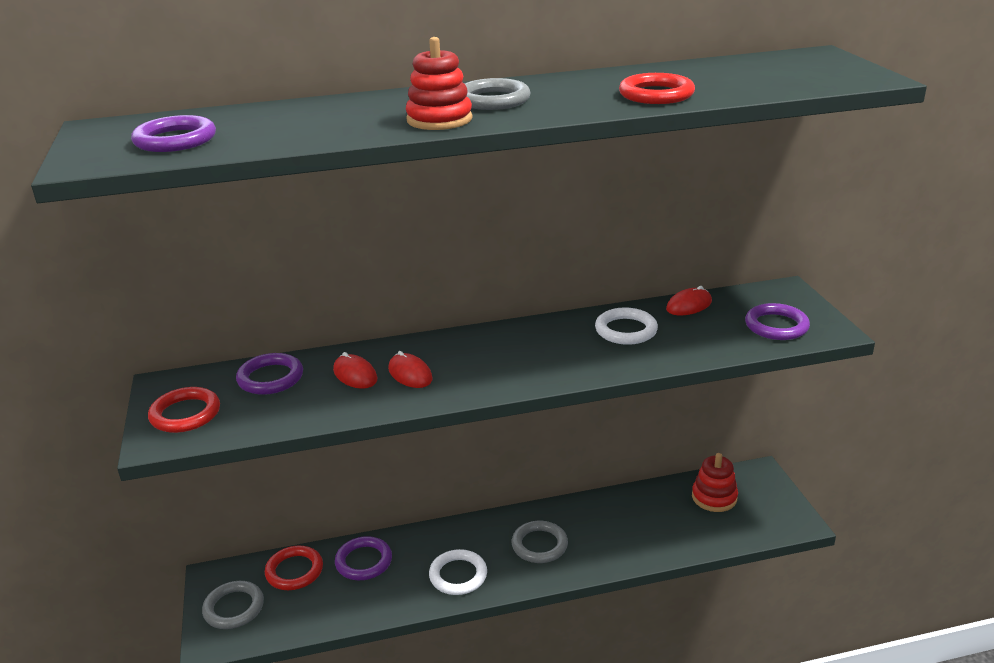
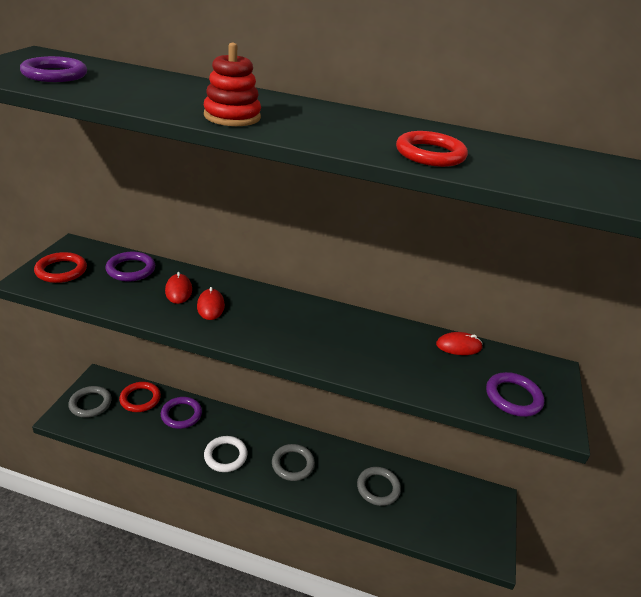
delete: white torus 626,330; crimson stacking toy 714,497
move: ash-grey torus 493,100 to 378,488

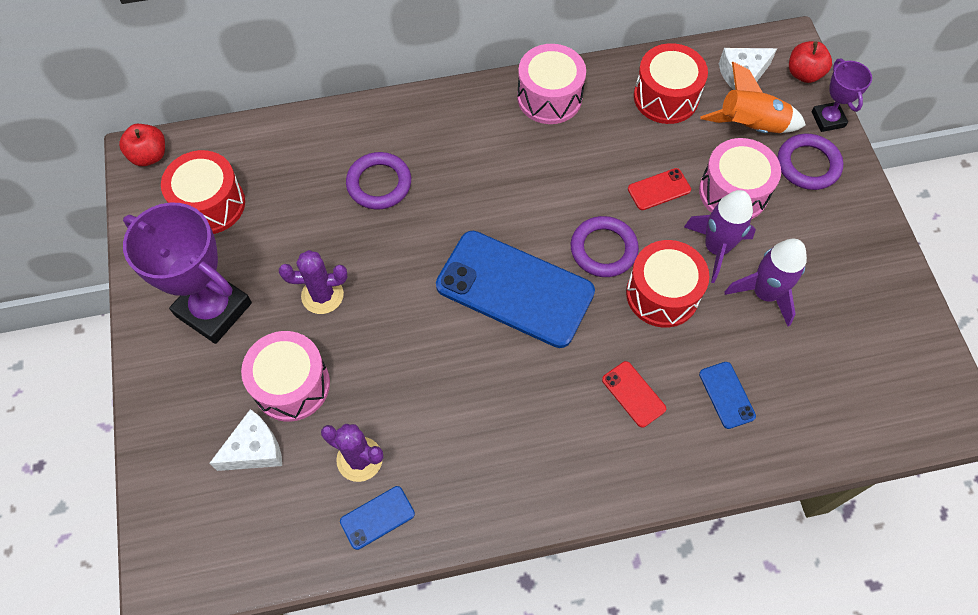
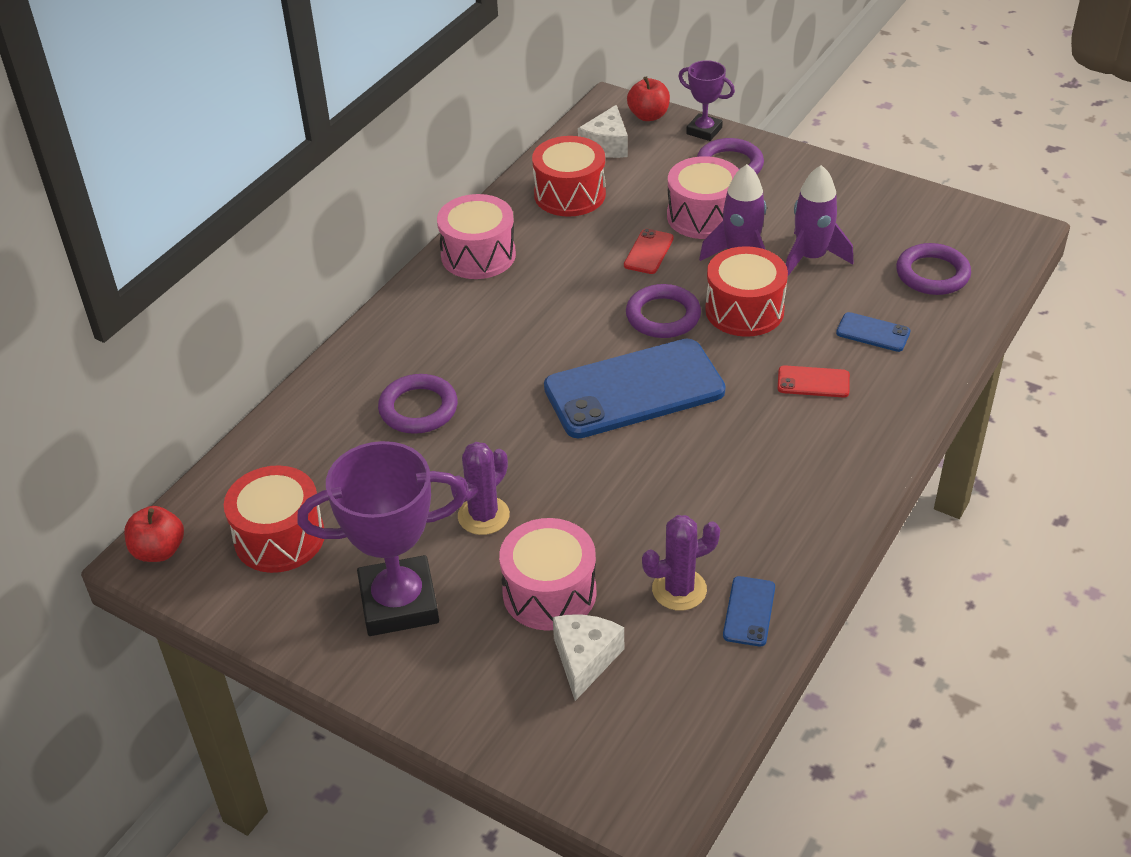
delete: orange toy rocket 750,126
insert: royal purple torus 932,274

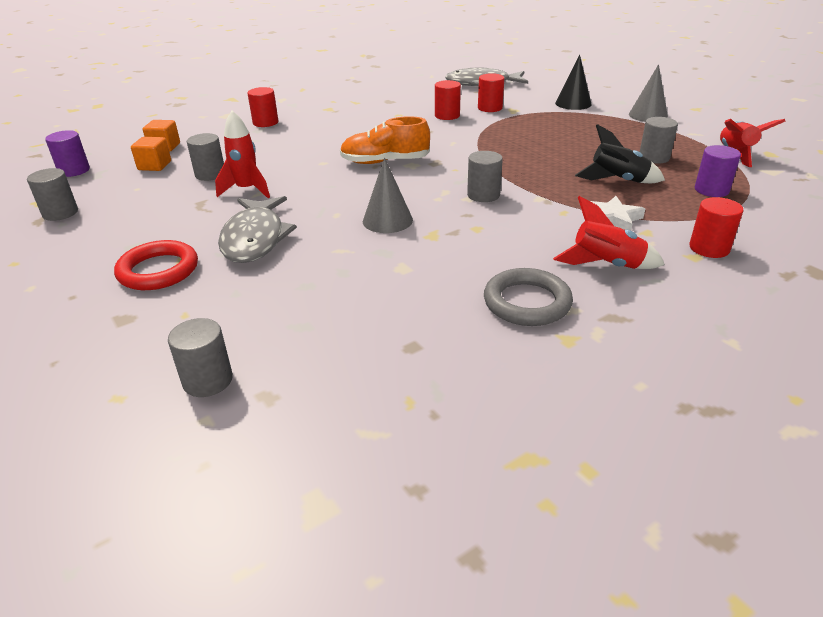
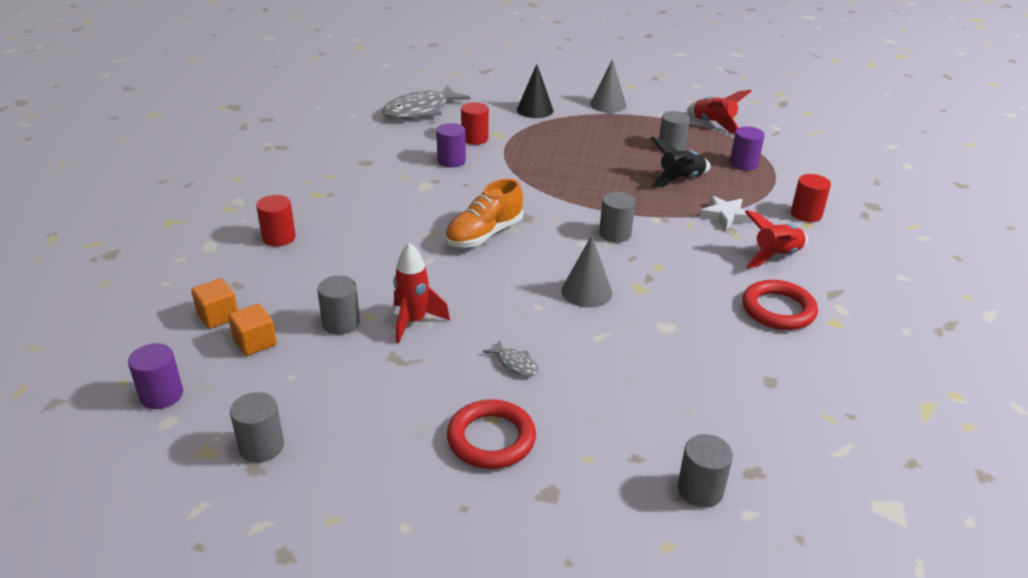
recolor: crimson cylinder shape 447,115 to royal purple cylinder shape 451,161; ash-grey torus 527,302 to crimson torus 778,309
resize: ash-grey fish figure 255,239 = 515,364 x0.44

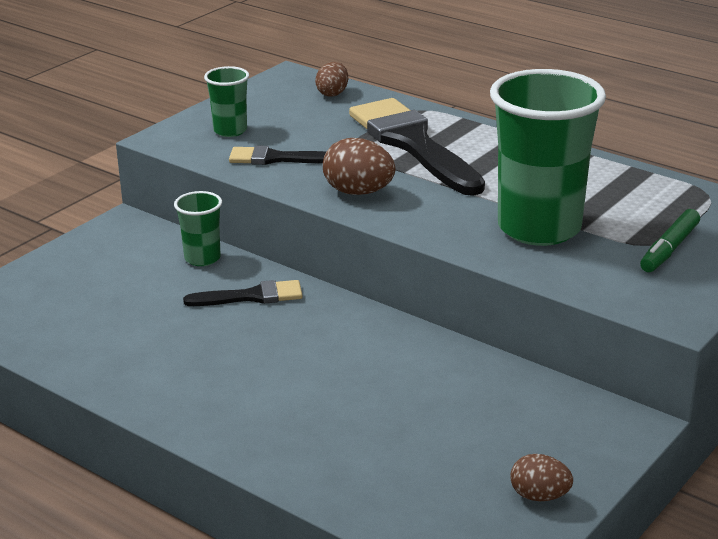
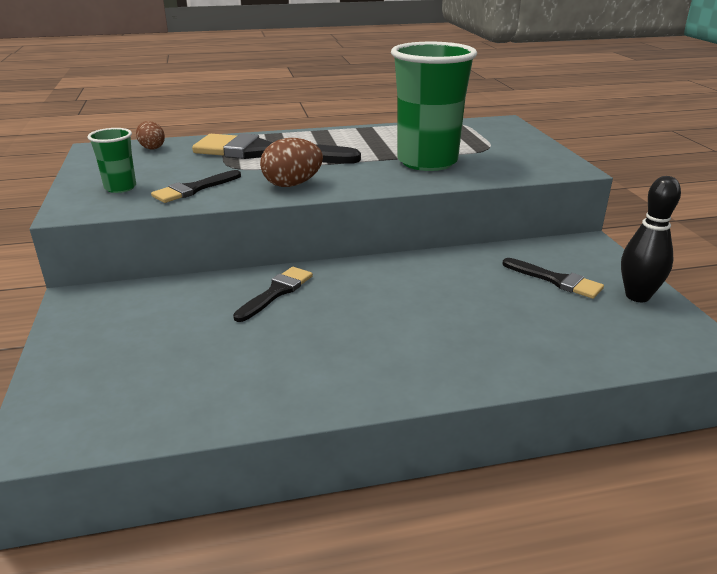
delete: green tumbler 202,258; green felt pen 669,249
insert: jet-black brush 556,280
replace: dark brown toy egg 539,496 to jet-black bowling pin 637,296

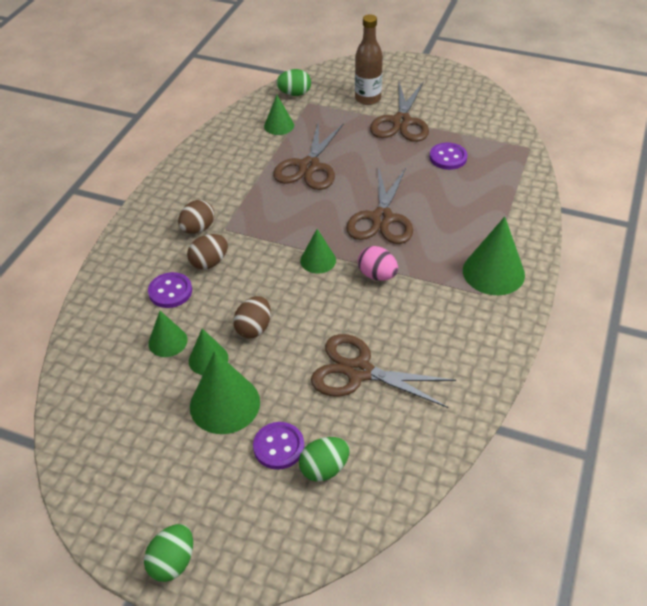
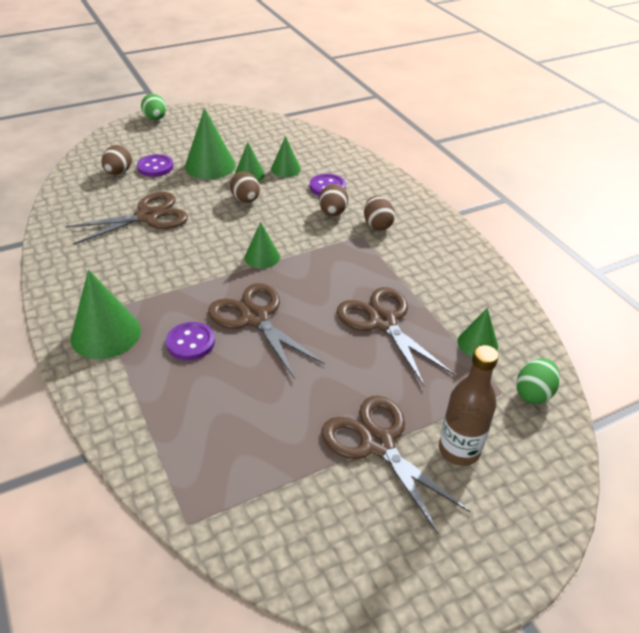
delete: pink toy egg 377,275
move: royal purple shirt button 448,157 to 190,342
recolor: green toy egg 324,468 to dark brown toy egg 118,172

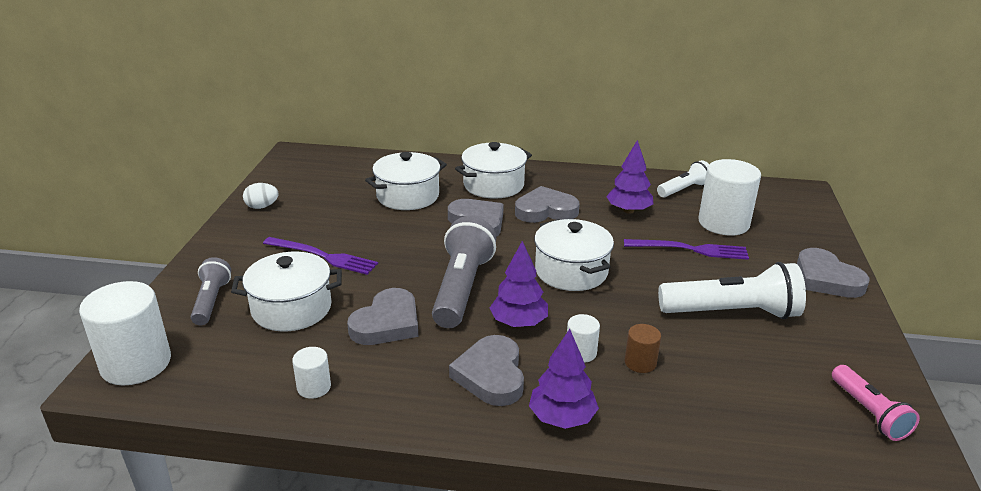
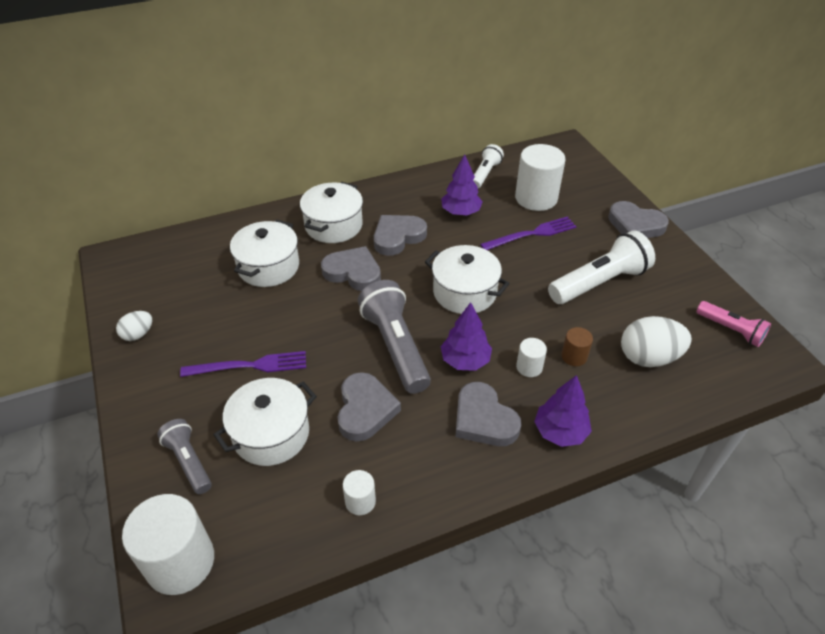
insert: white toy egg 648,357

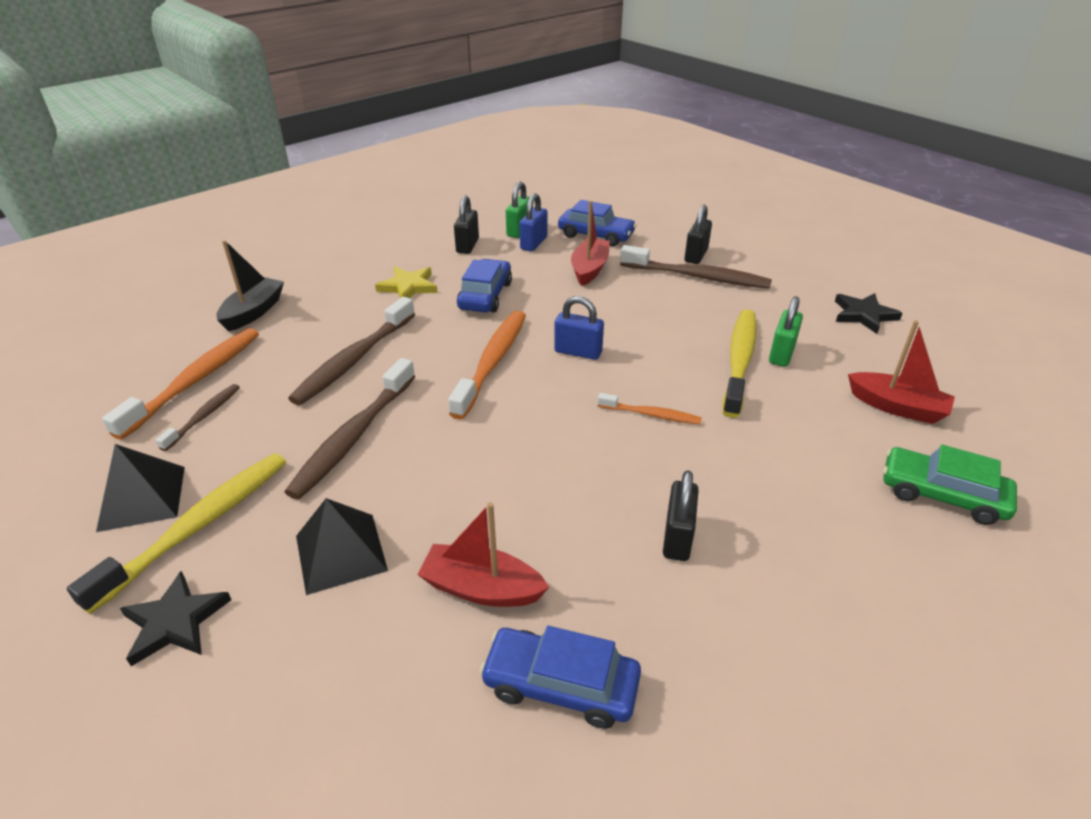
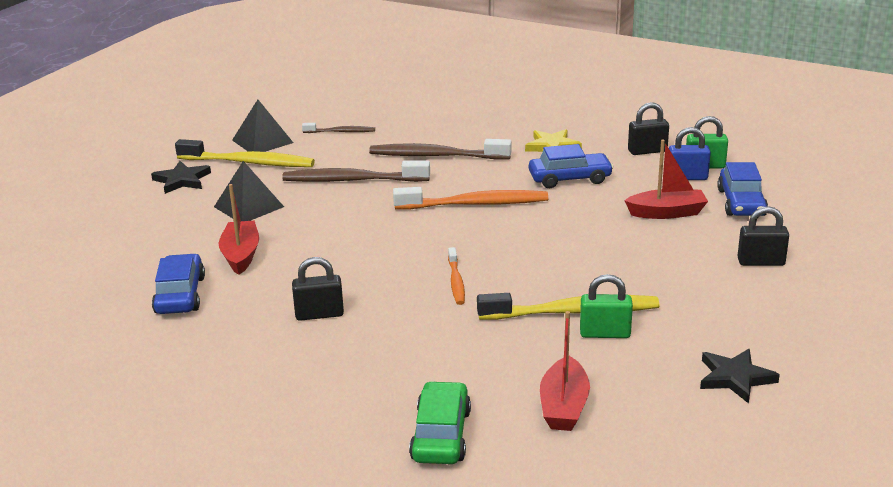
delete: jet-black sailboat 253,312; dark brown dental brush 696,276; cobalt lock 578,352; orange dental brush 194,381

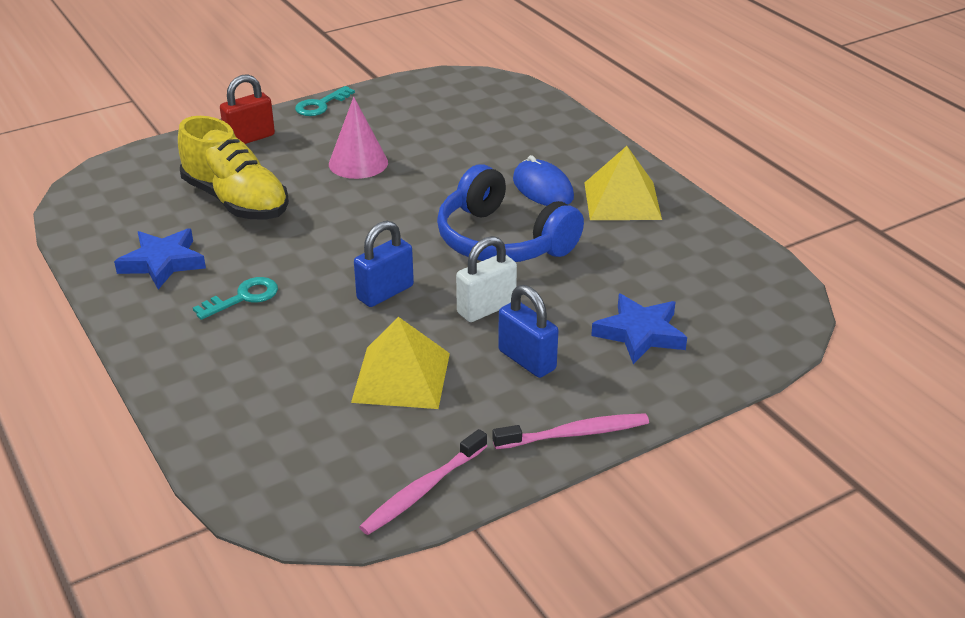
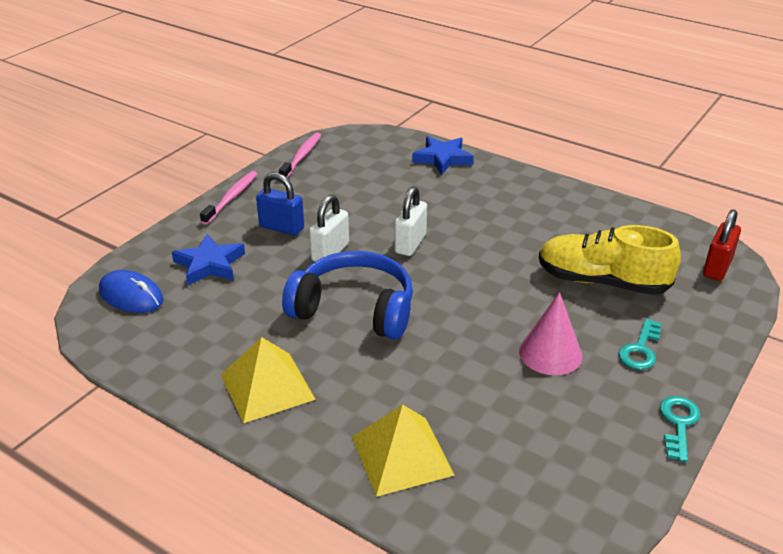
move: crimson lock 250,138 to 717,267; cobalt mouse 542,188 to 131,295; cobalt five-pointed star 162,262 to 443,158; aqua latchkey 243,297 to 640,349; yellow pyramid 401,377 to 401,455
recolor: cobalt lock 385,293 to white lock 410,243
rotate: pink dental brush 575,434 = 231,198 150 degrees clockwise

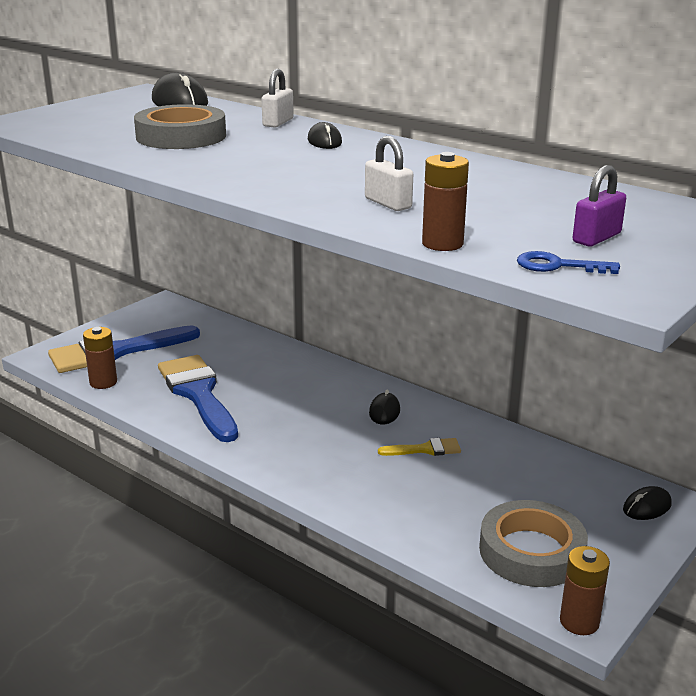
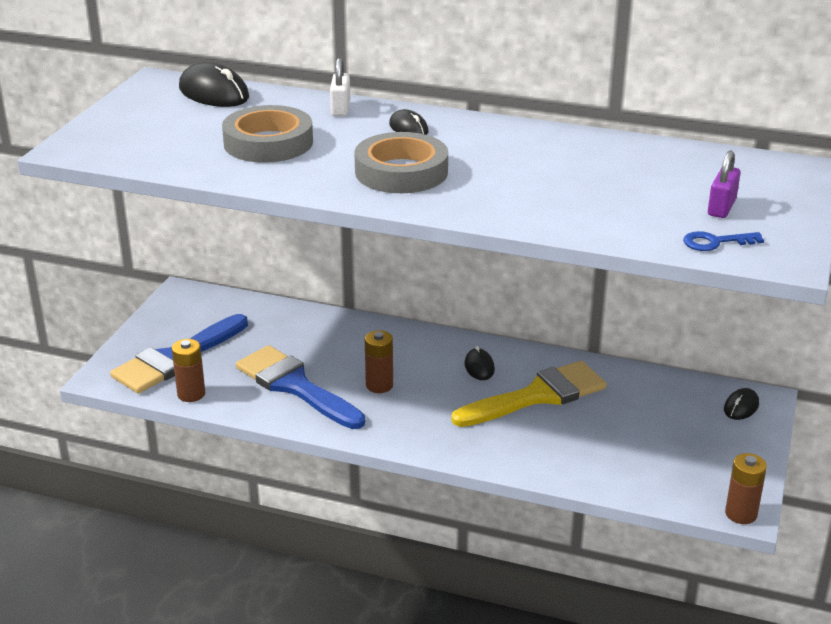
delete: white lock 388,203
move: dark brown AA battery 442,244 to 379,385; ash-grey sticky tape 531,551 to 401,172
resize: yellow brush 425,449 = 537,396 x2.17

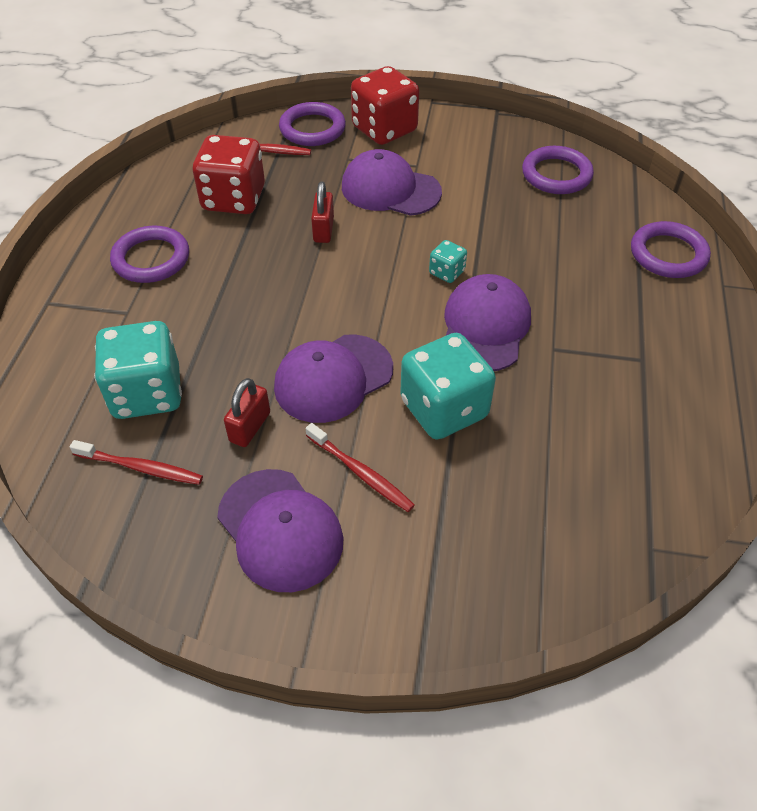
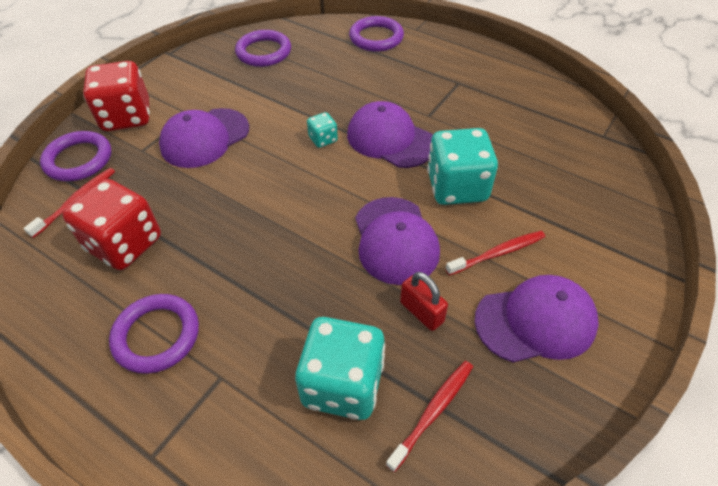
delete: crimson lock 323,230

